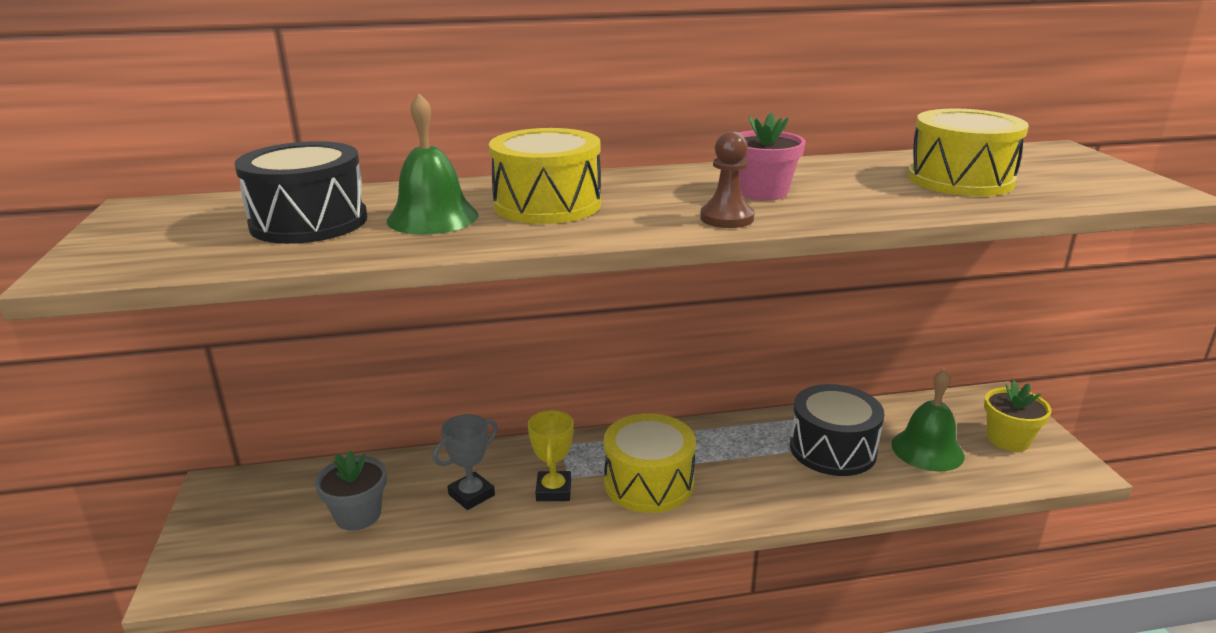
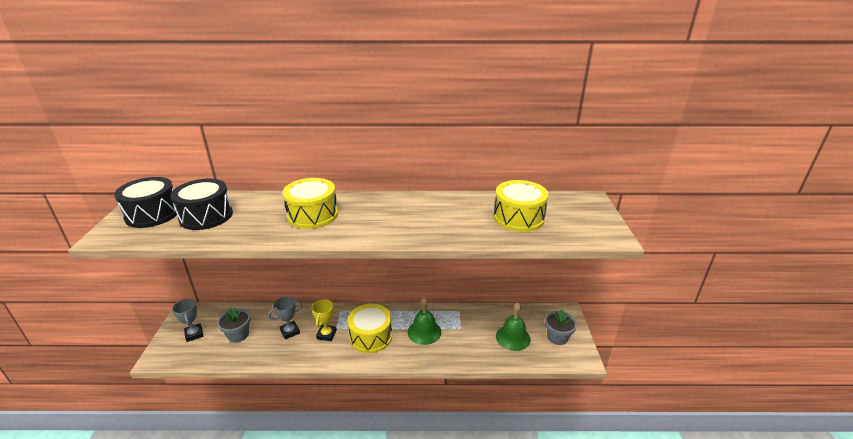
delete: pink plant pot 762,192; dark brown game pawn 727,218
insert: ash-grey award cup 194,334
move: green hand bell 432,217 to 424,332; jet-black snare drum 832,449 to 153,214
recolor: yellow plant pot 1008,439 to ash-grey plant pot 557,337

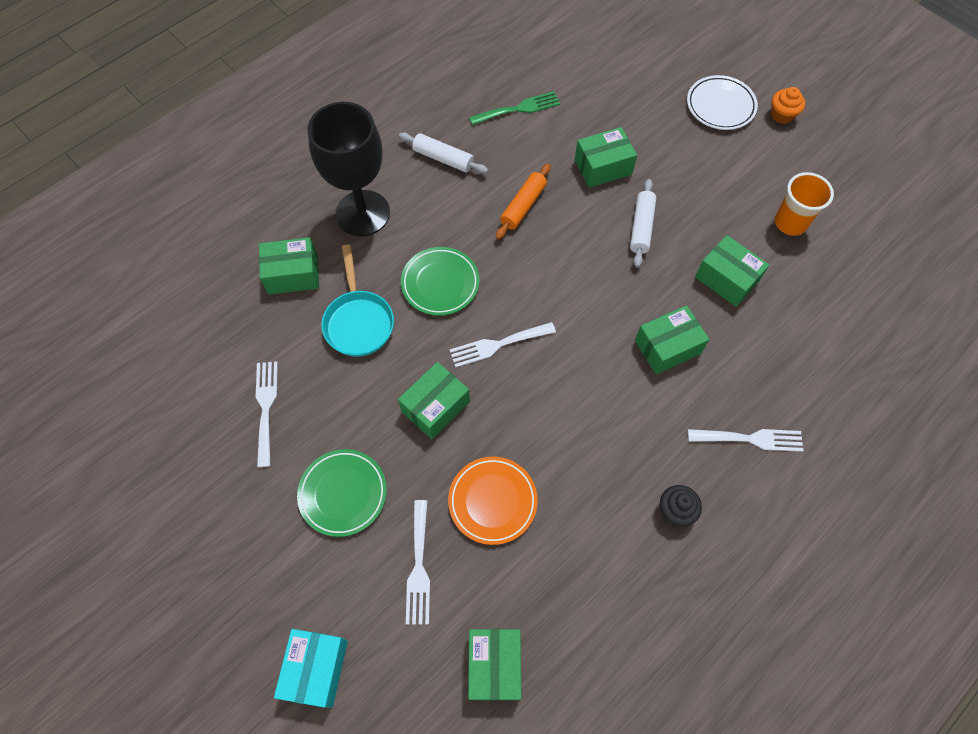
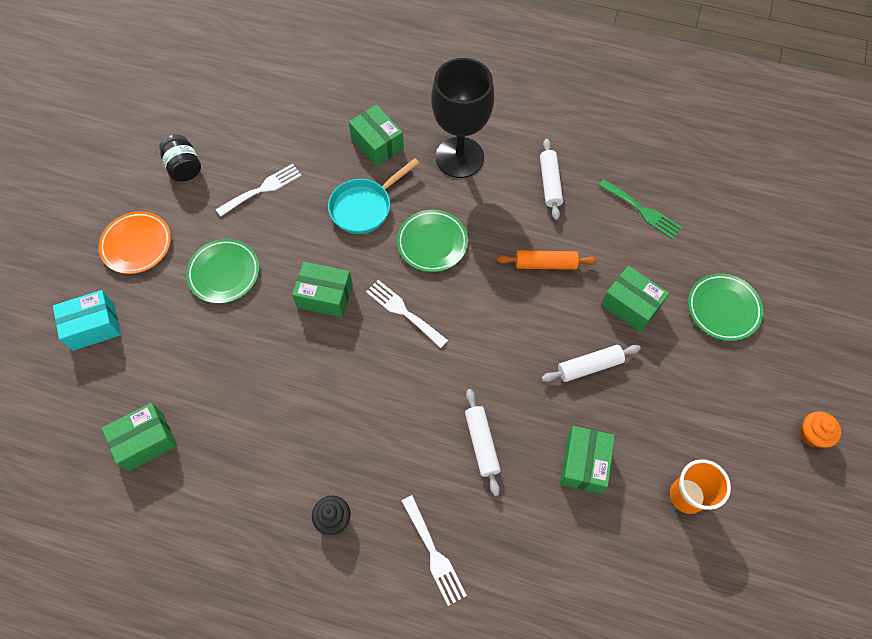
delete: white plate 720,106; white table fork 419,567
insert: jet-black preserve jar 184,168; green plate 723,309
move: orange plate 492,501 to 137,245
replace: green box 667,347 to white dough roller 482,443

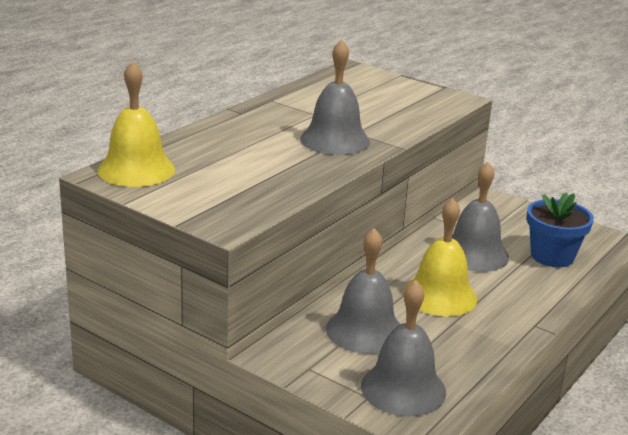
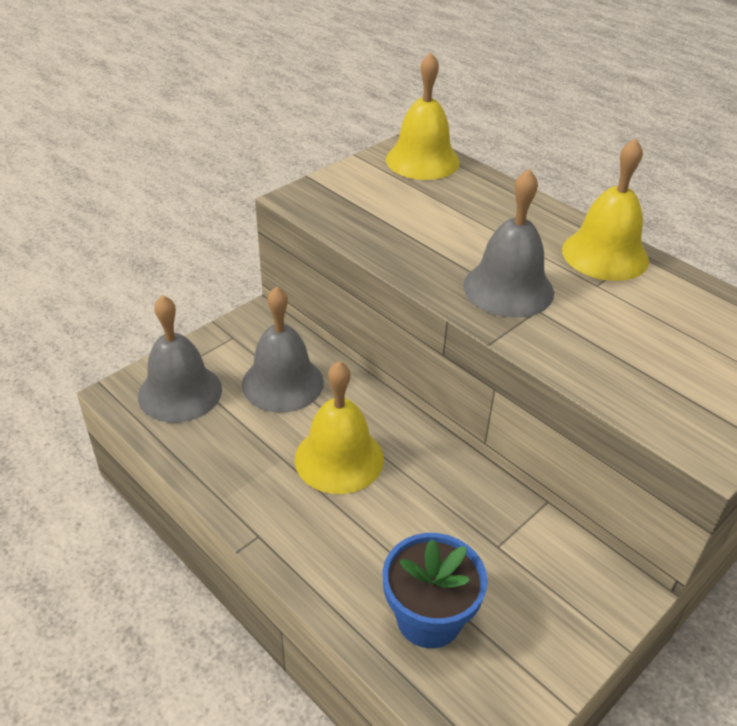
delete: ash-grey hand bell 474,254
insert: yellow hand bell 605,254

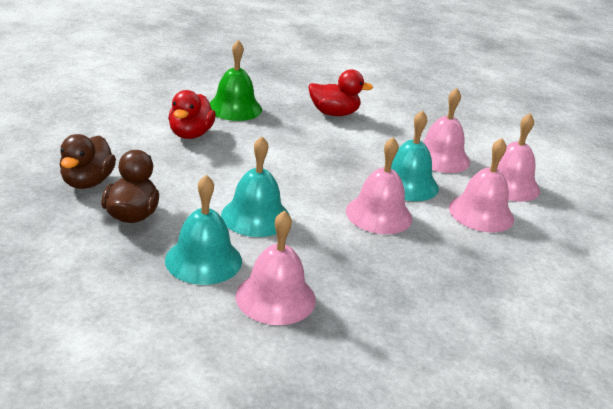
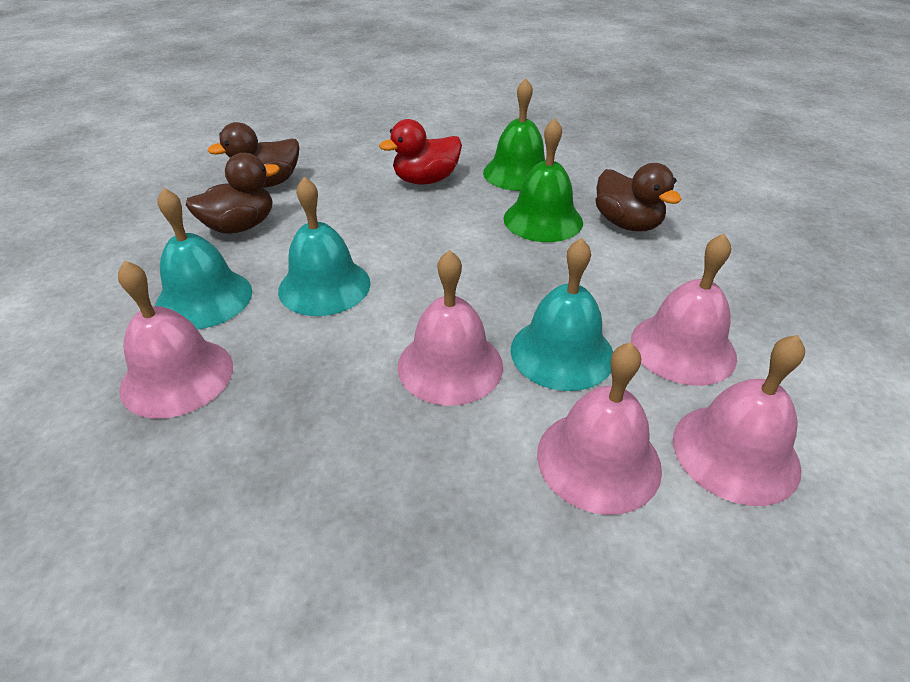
insert: green hand bell 543,220
recolor: crimson toy duck 334,113 to dark brown toy duck 627,224

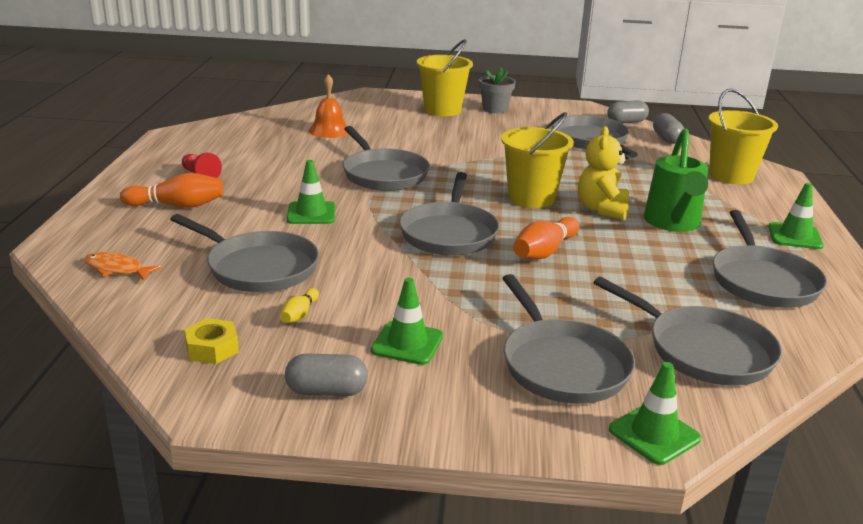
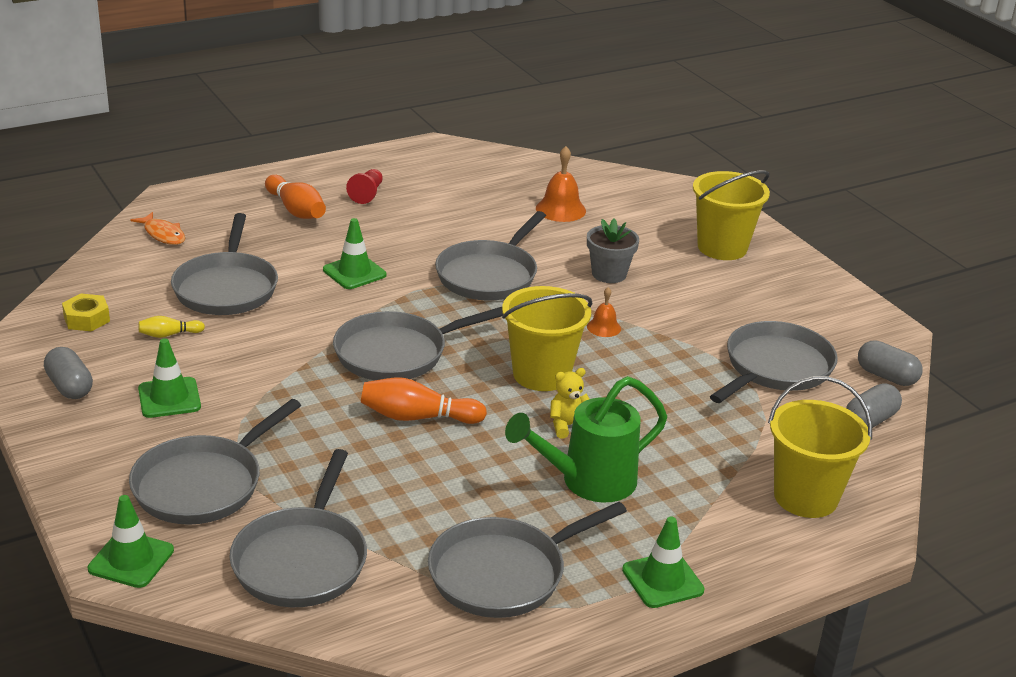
insert: orange hand bell 604,327
move: ash-grey plant pot 495,109 to 609,274
rotate: orange fish figure 117,269 = 163,234 150 degrees clockwise
resize: yellow teddy 602,209 = 568,426 x0.62

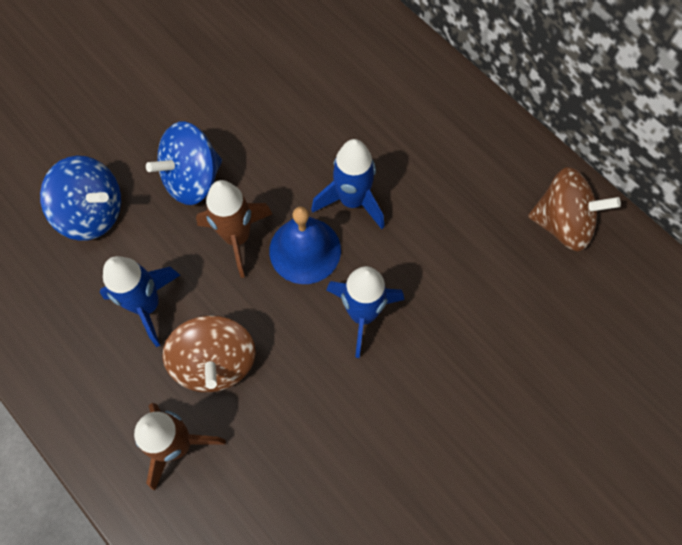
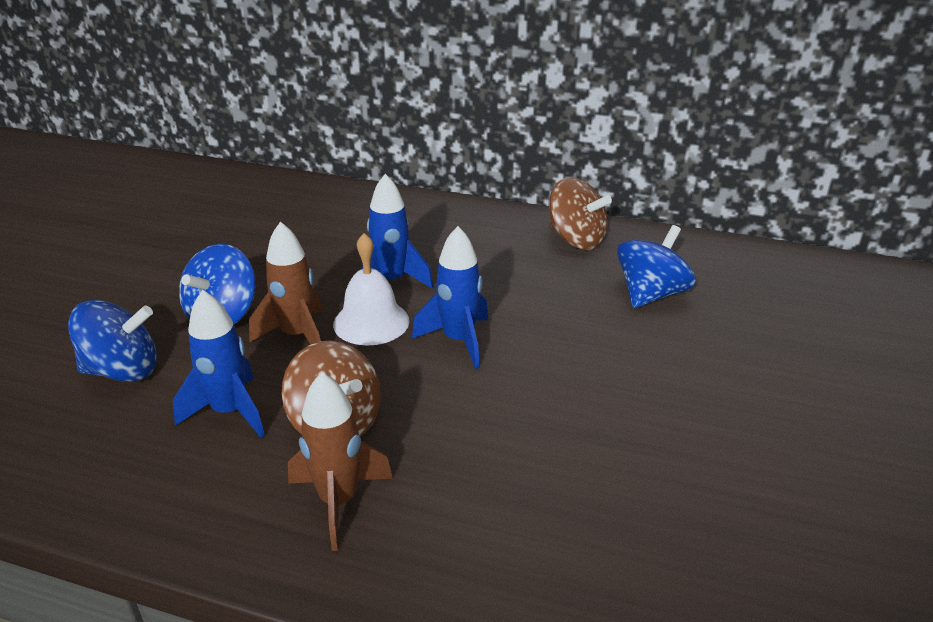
insert: cobalt spinning top 651,295
recolor: cobalt hand bell 305,250 to white hand bell 371,322
rotate: dark brown spinning top 562,223 = 576,240 60 degrees clockwise

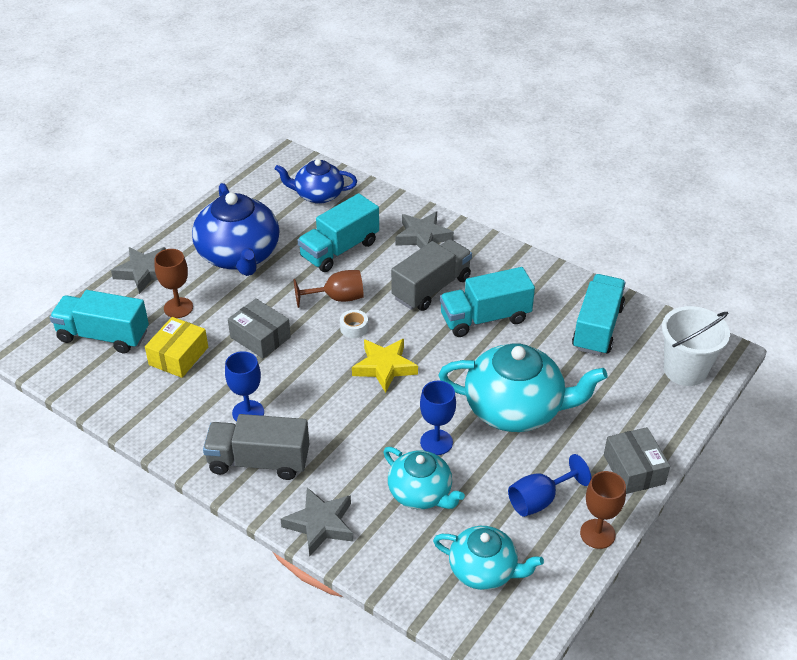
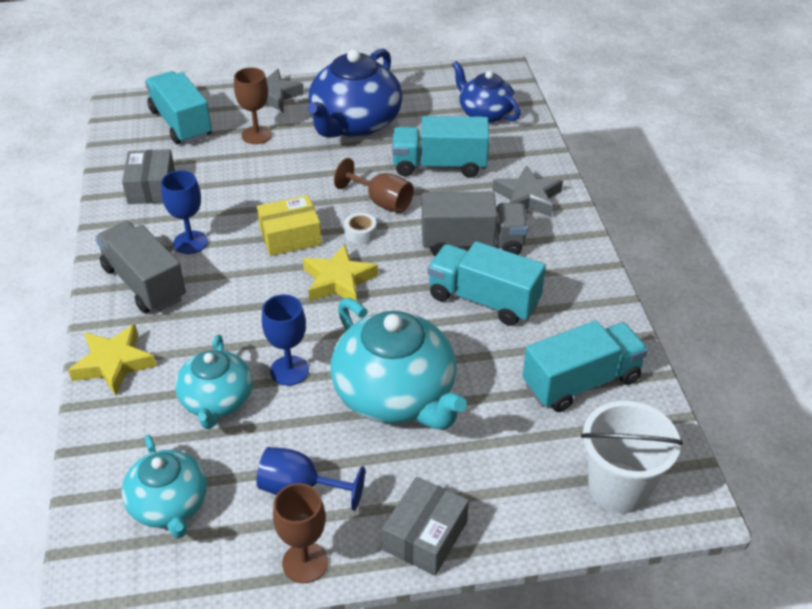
move: ash-grey box 260,337 to 151,187; yellow box 178,356 to 290,236
recolor: ash-grey five-pointed star 320,524 to yellow five-pointed star 114,363

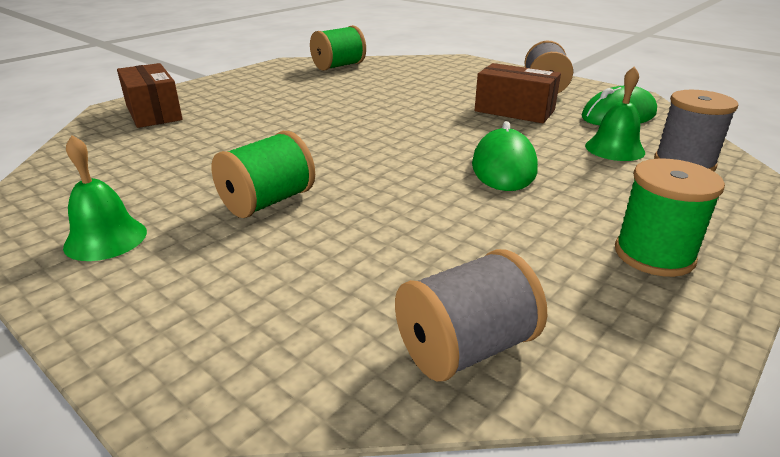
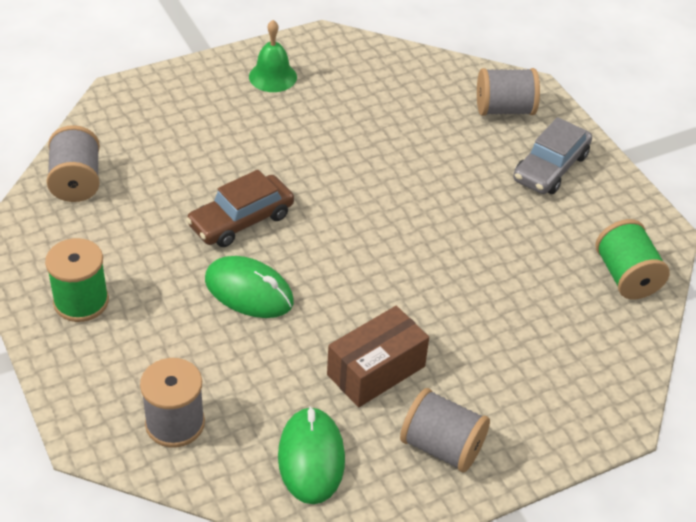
delete: green hand bell 614,149; green spool 268,202
insert: ash-grey automobile 550,167; dark brown automobile 241,220
replace: dark brown box 153,113 to ash-grey spool 504,109

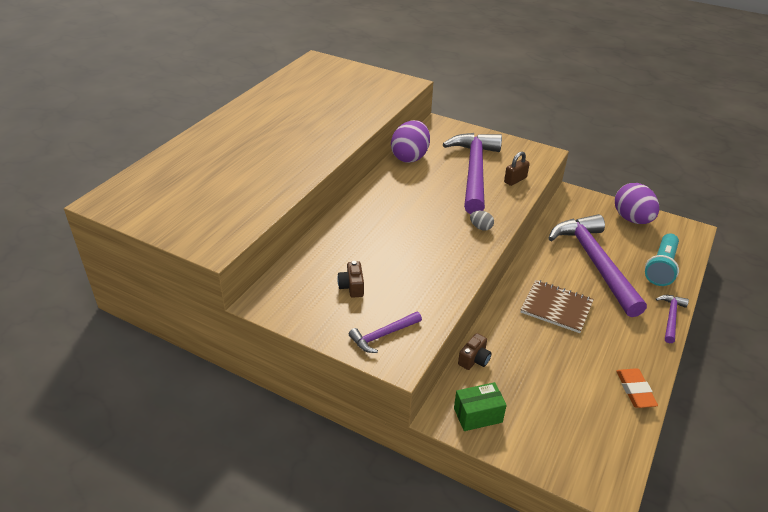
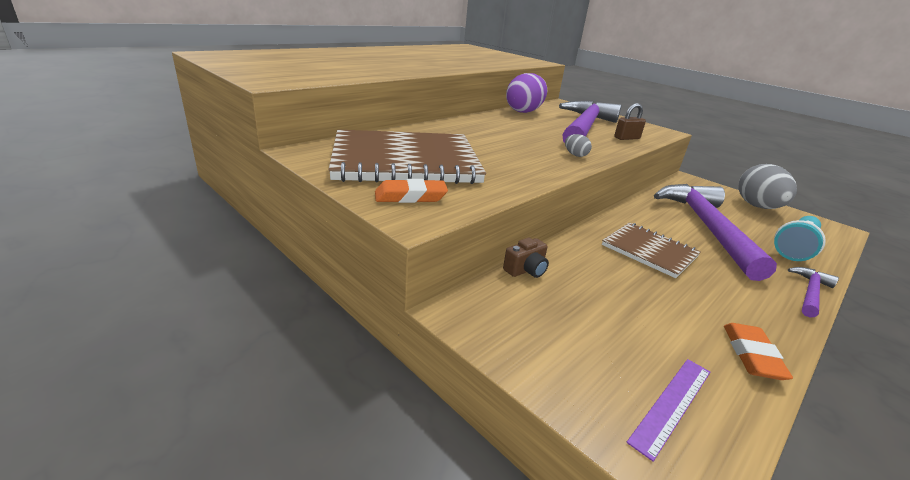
delete: green box 478,415
insert: royal purple ruler 672,404
replace: dark brown photo camera 352,287 to dark brown notepad 405,161; royal purple claw hammer 383,335 to orange gum eraser 410,196
recolor: royal purple toy egg 632,219 to ash-grey toy egg 757,207

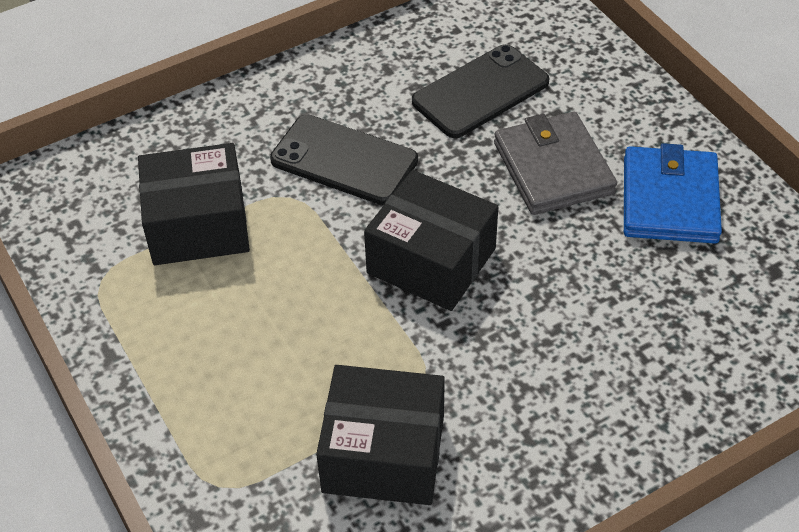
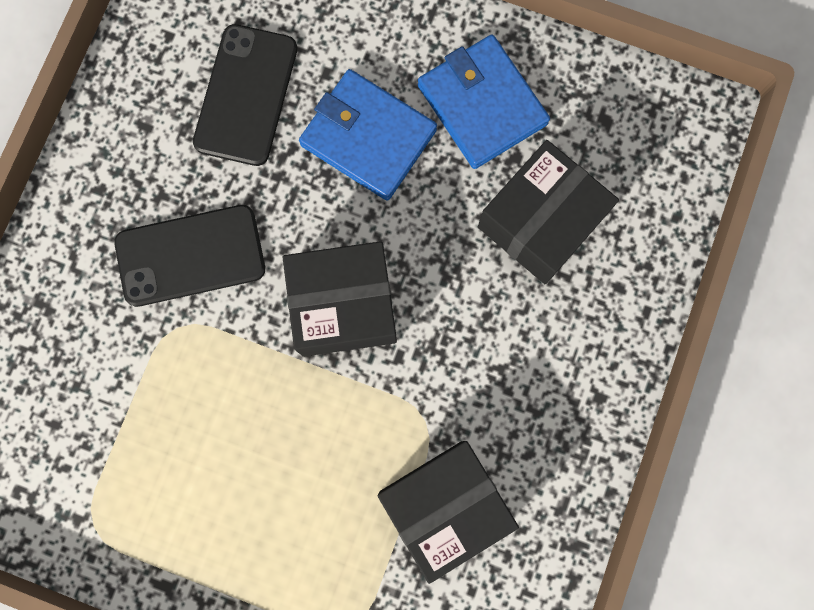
move: jet-black box 198,225 to 541,222
recolor: ash-grey card wallet 553,168 to cobalt card wallet 368,137

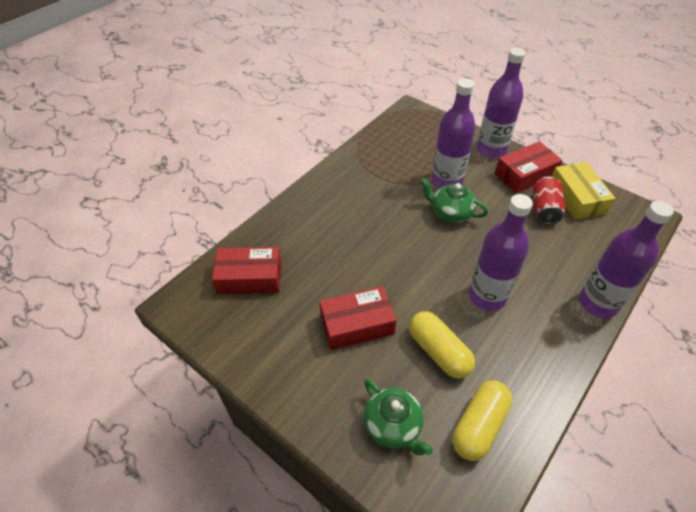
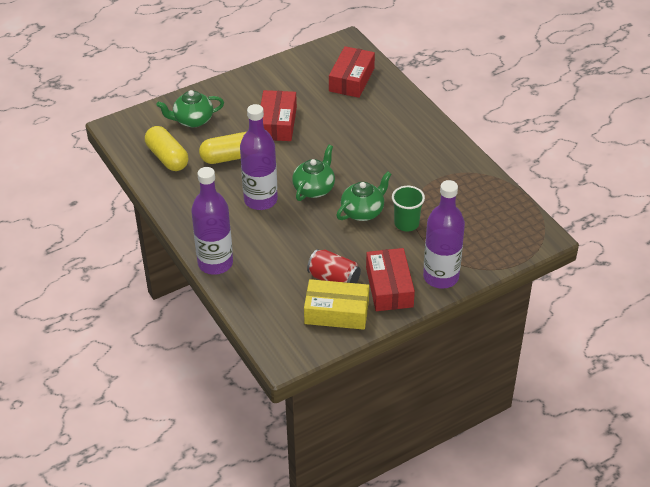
insert: green tea pot 314,188
replace: royal purple flask 446,182 to green tumbler 406,224

